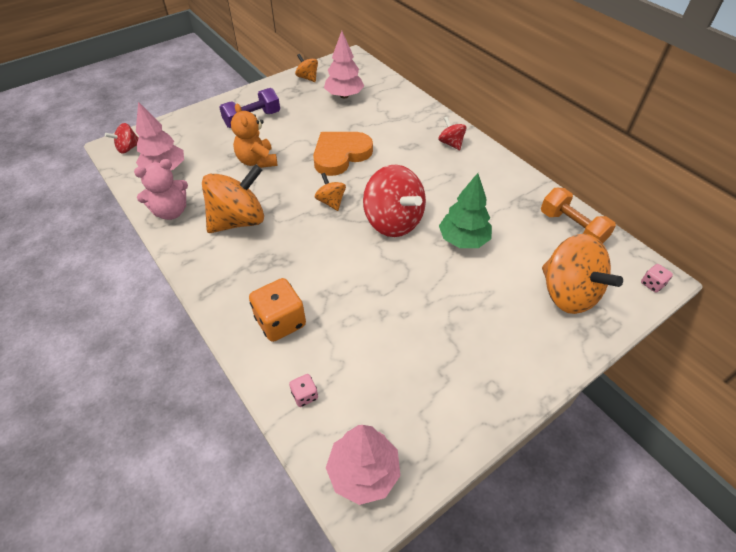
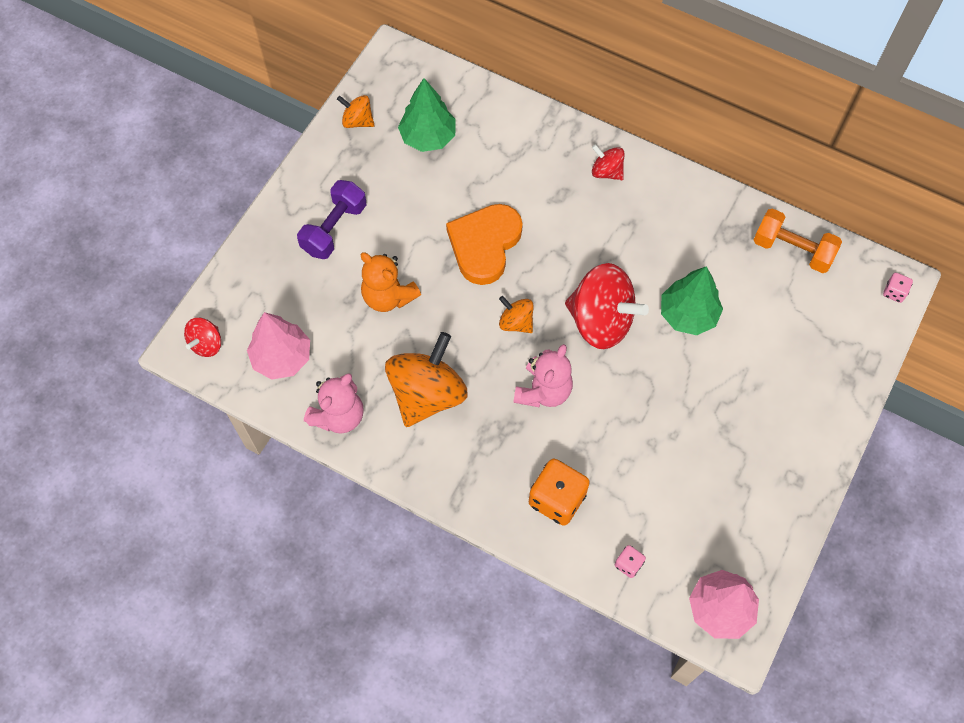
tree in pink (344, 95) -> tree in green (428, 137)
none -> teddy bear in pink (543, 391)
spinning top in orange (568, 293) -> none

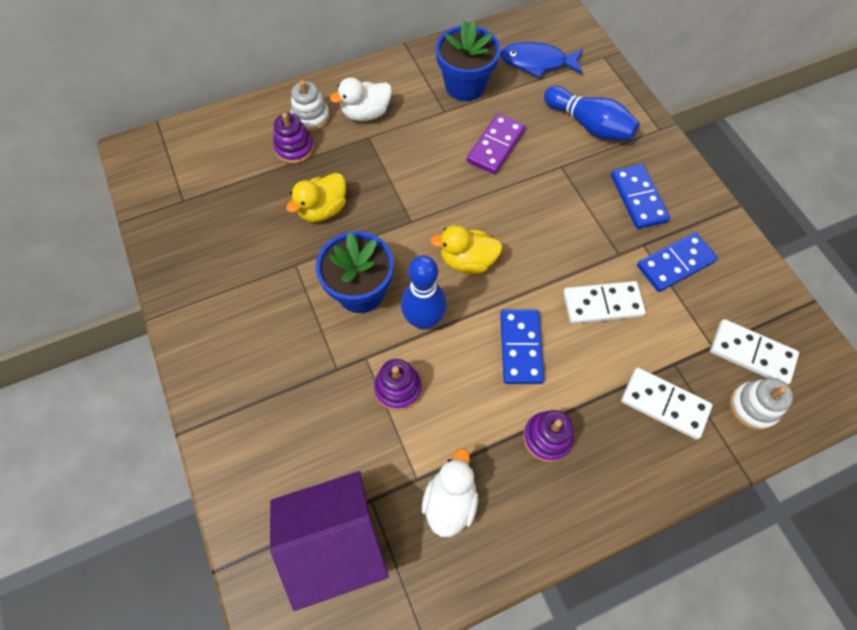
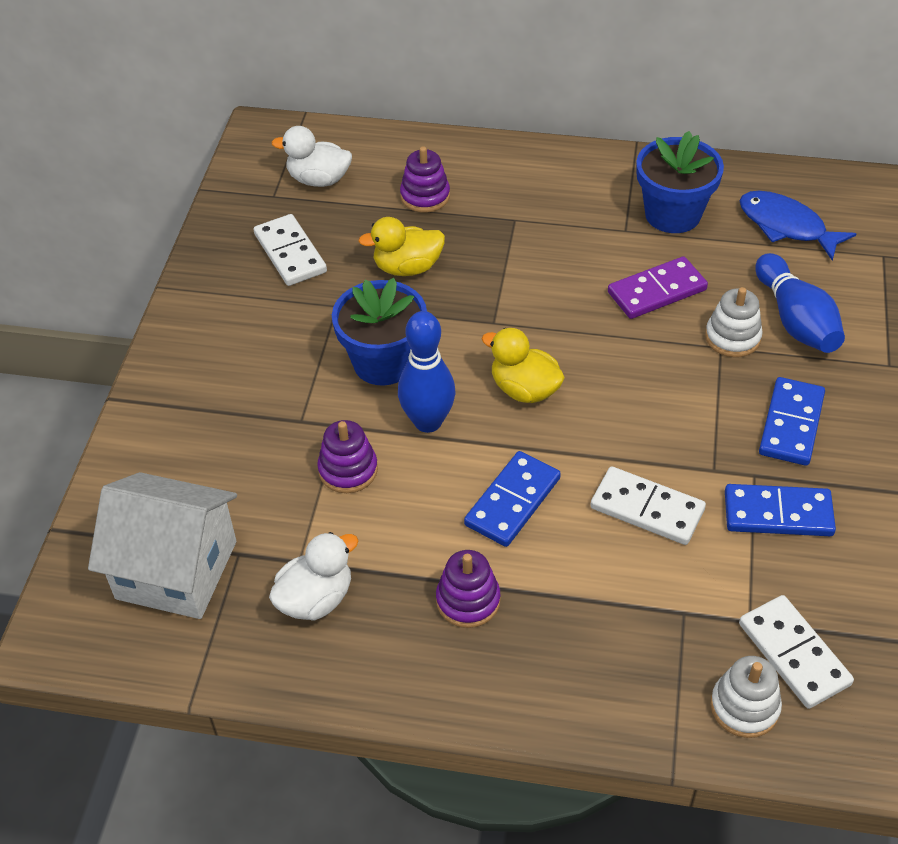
house in purple (336, 542) -> house in white (176, 570)
domino in white (664, 404) -> domino in white (290, 253), moved
duck in white (366, 113) -> duck in white (319, 180), moved
stacking toy in white (311, 117) -> stacking toy in white (732, 337), moved

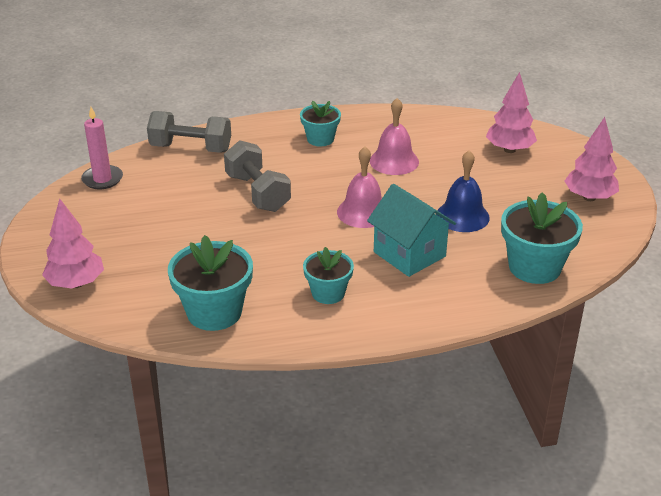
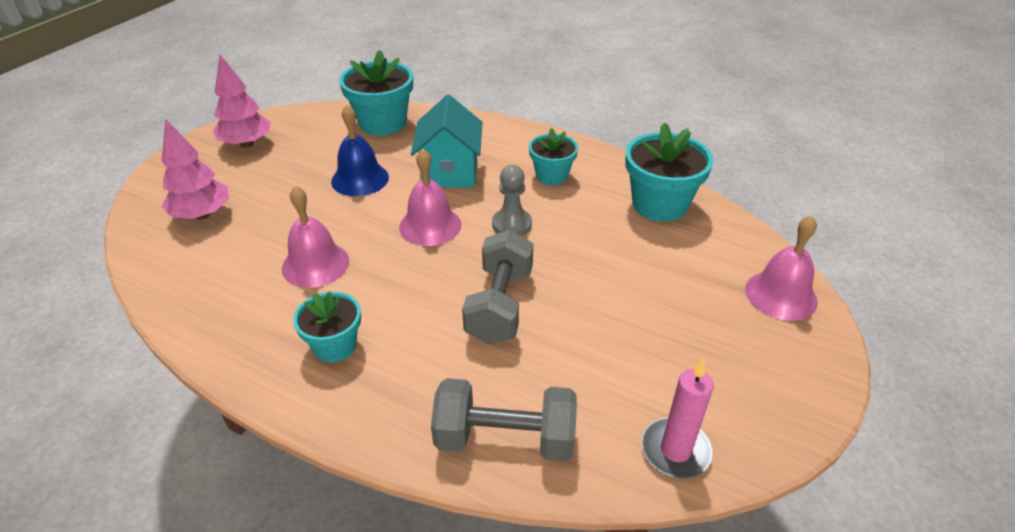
dumbbell in grey (191, 148) -> dumbbell in grey (505, 438), 45 degrees counterclockwise
none -> pawn in grey (511, 224)
tree in pink (76, 283) -> bell in pink (781, 295)

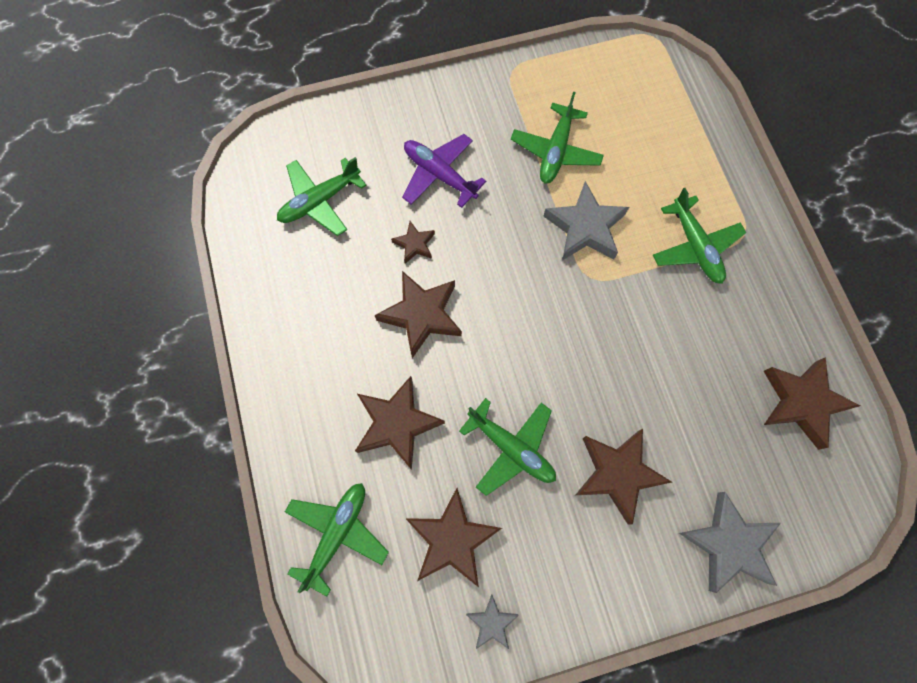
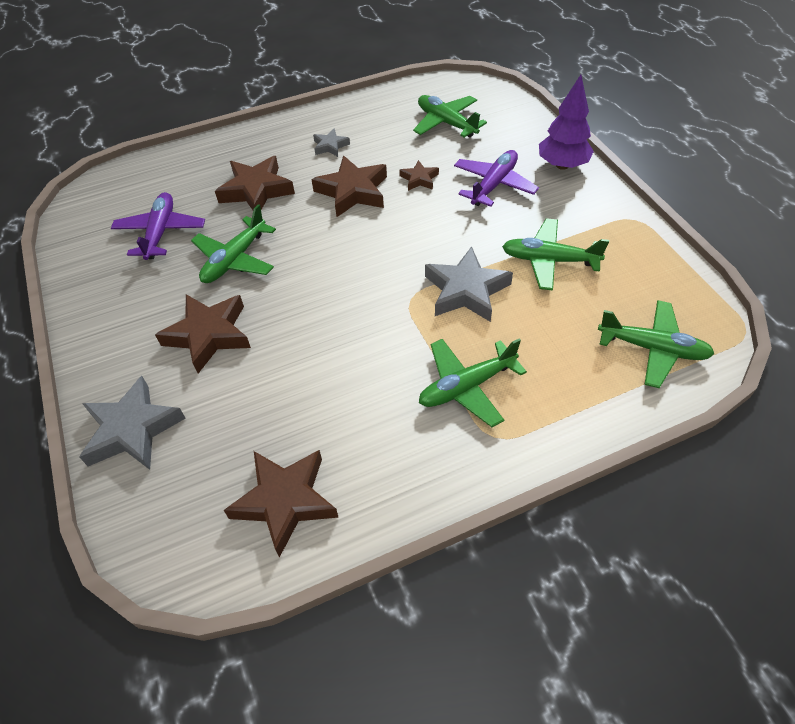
star in brown (452, 539) -> plane in purple (160, 232)
star in grey (491, 623) -> star in grey (330, 146), moved
none -> tree in purple (562, 165)
plane in green (337, 533) -> plane in green (652, 348), moved

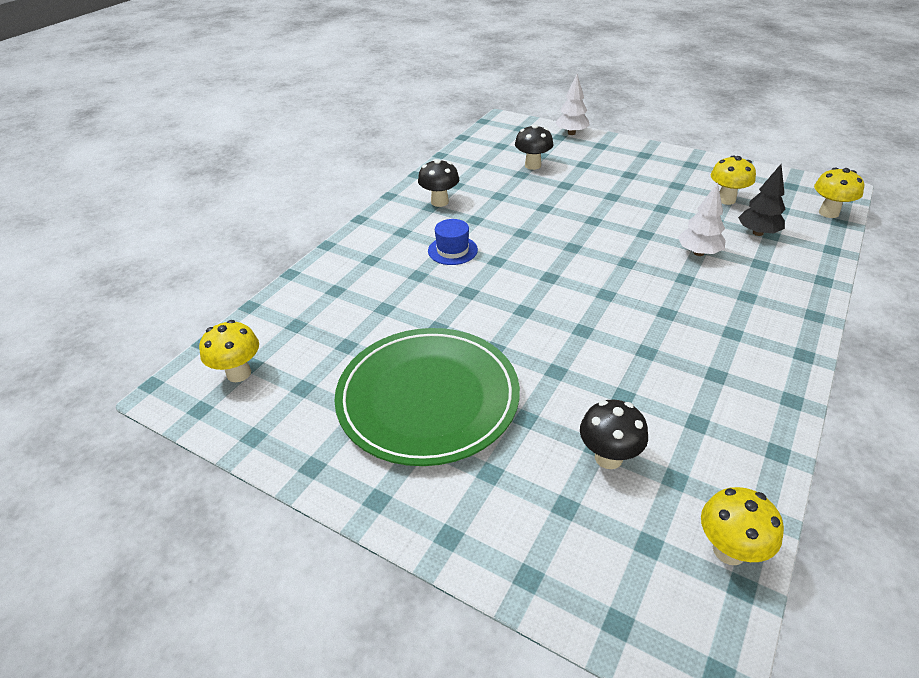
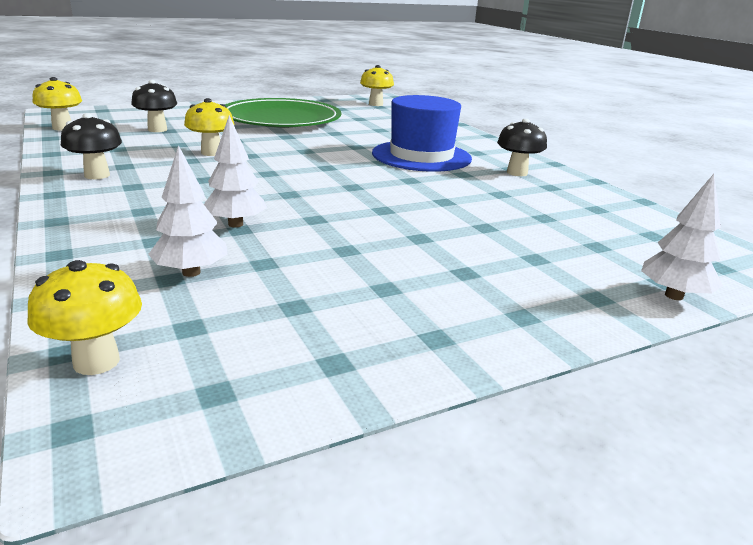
mushroom in black (532, 165) -> mushroom in black (97, 175), moved
tree in black (757, 233) -> tree in white (191, 272)
mushroom in yellow (726, 200) -> mushroom in yellow (211, 153), moved
hat in blue (452, 250) -> hat in blue (421, 156), x1.99

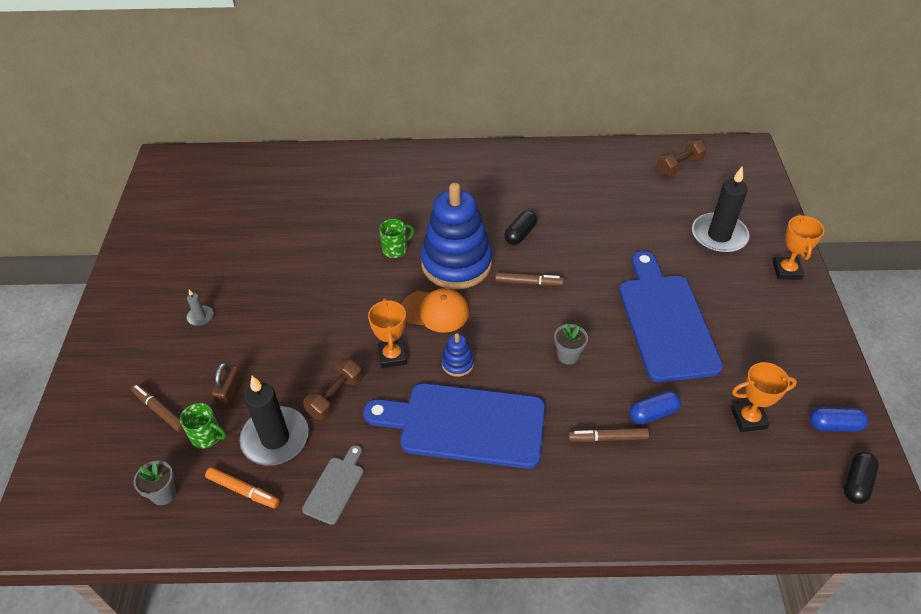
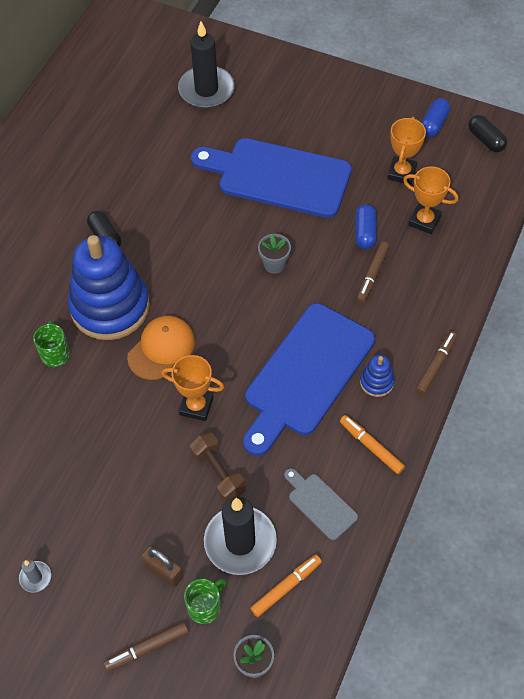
none -> marker in orange (371, 447)
stacking toy in blue (457, 363) -> stacking toy in blue (376, 382), moved
trophy in orange (787, 271) -> trophy in orange (424, 221), moved
marker in brown (528, 283) -> marker in brown (435, 365), moved
dumbbell in brown (679, 166) -> none

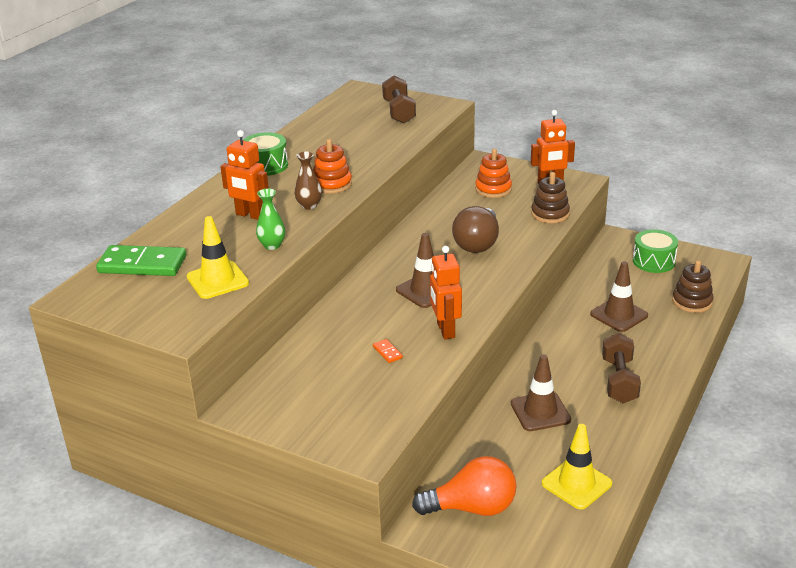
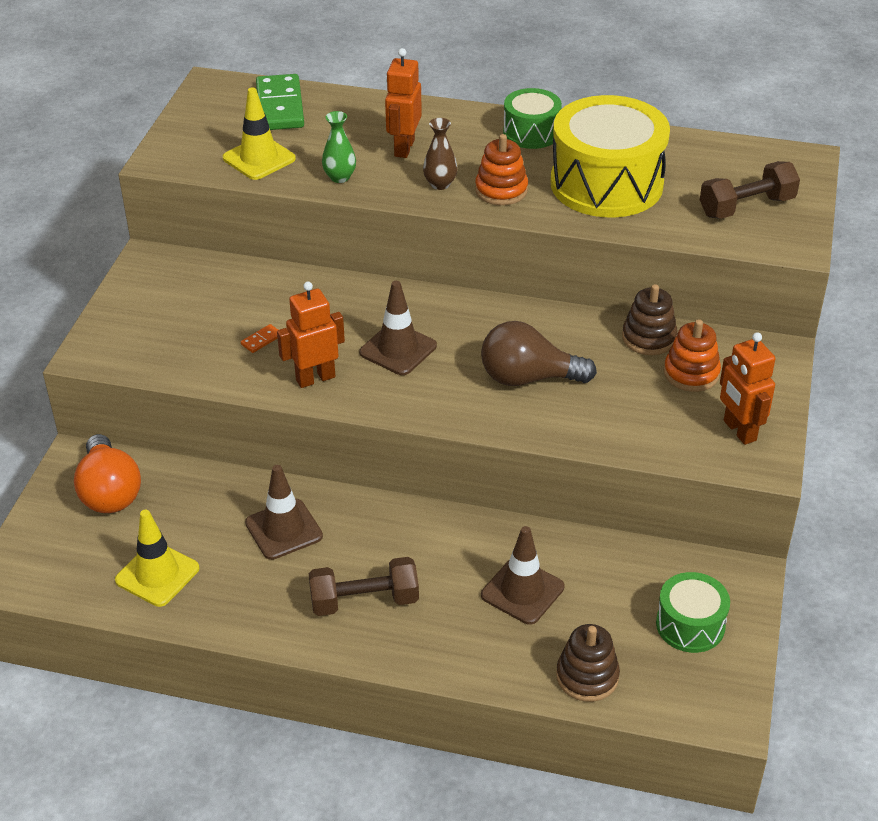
none -> drum in yellow (606, 184)
stacking toy in brown (550, 214) -> stacking toy in brown (649, 338), moved

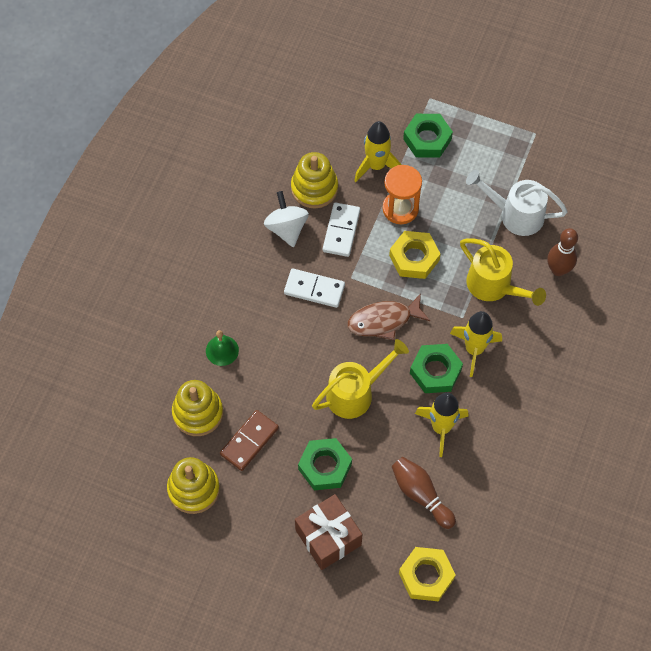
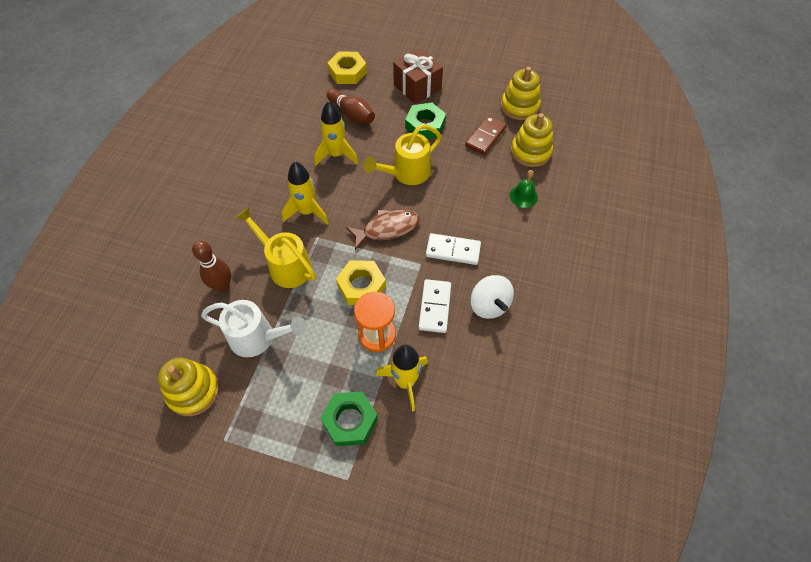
stacking toy in yellow (314, 188) -> stacking toy in yellow (193, 391), moved
nut in green (435, 371) -> none

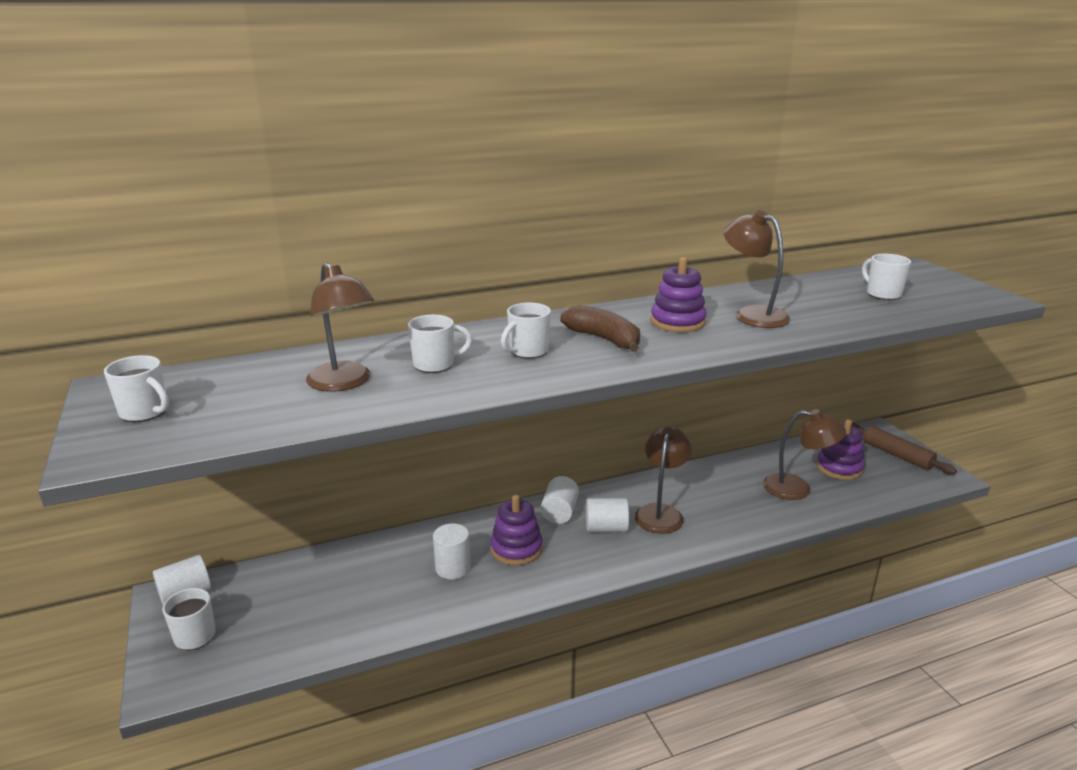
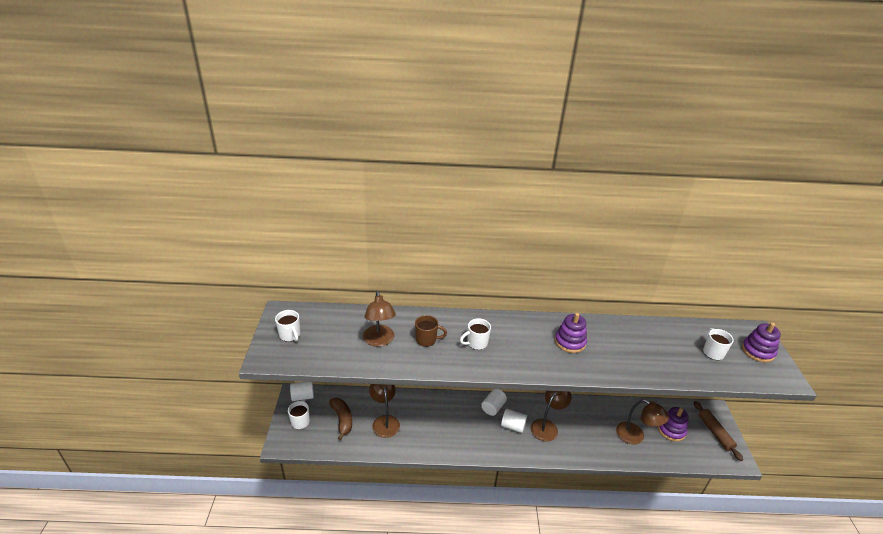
banana in brown (604, 339) -> banana in brown (342, 419), moved
lamp in brown (752, 314) -> lamp in brown (384, 421), moved
mug in white (435, 365) -> mug in brown (427, 340)
stacking toy in purple (516, 549) -> stacking toy in purple (757, 351), moved
cylinder in white (453, 568) -> none

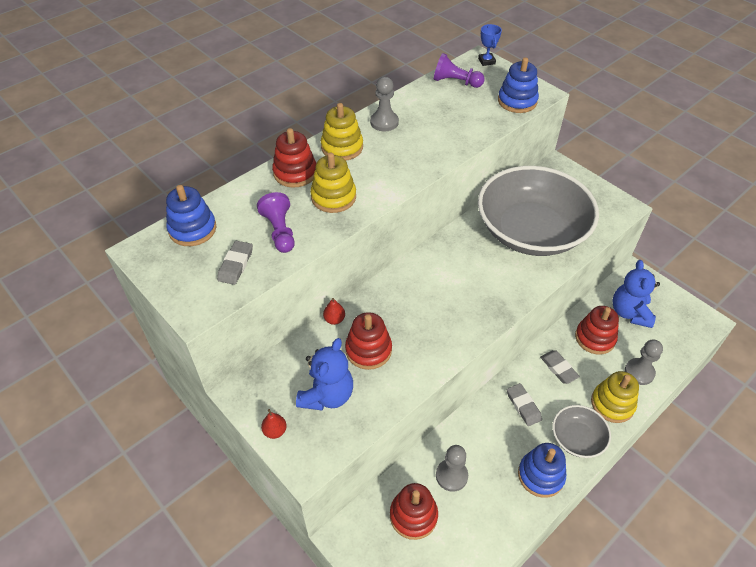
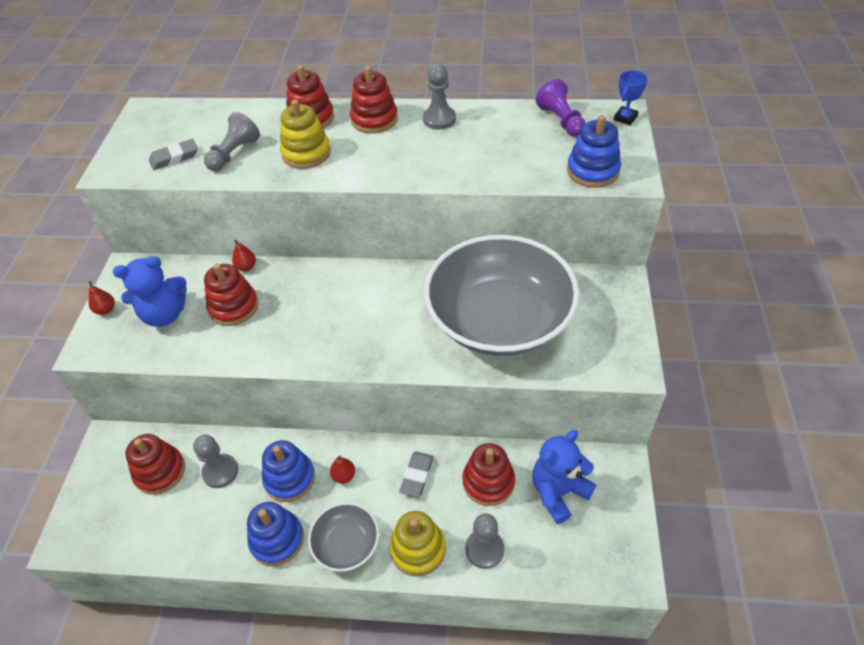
pawn in purple (280, 231) -> pawn in grey (234, 153)
stacking toy in blue (192, 229) -> stacking toy in blue (289, 478), moved
eraser in grey (523, 406) -> pear in red (344, 476)
stacking toy in yellow (342, 147) -> stacking toy in red (374, 119)

